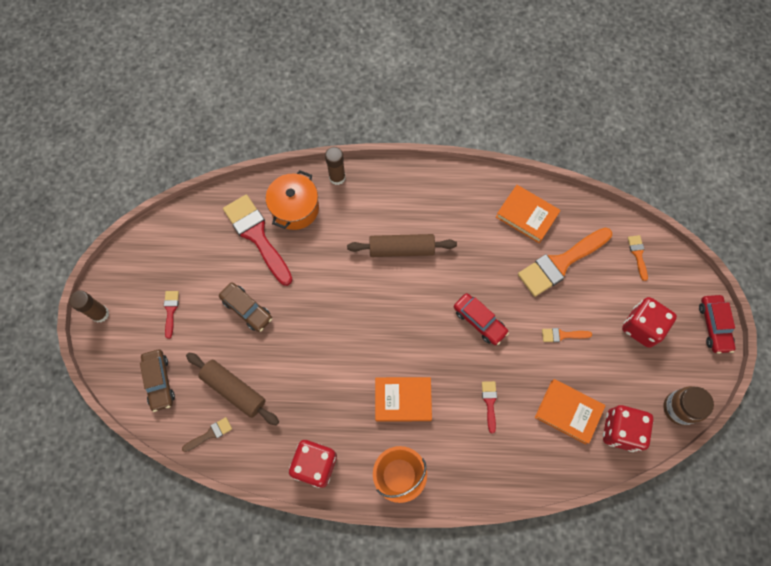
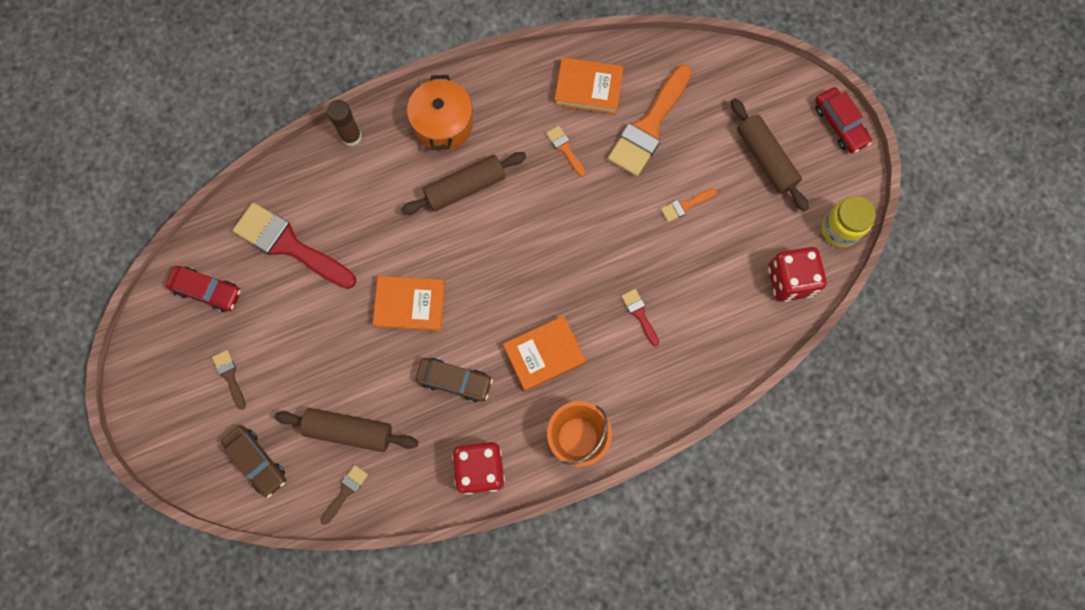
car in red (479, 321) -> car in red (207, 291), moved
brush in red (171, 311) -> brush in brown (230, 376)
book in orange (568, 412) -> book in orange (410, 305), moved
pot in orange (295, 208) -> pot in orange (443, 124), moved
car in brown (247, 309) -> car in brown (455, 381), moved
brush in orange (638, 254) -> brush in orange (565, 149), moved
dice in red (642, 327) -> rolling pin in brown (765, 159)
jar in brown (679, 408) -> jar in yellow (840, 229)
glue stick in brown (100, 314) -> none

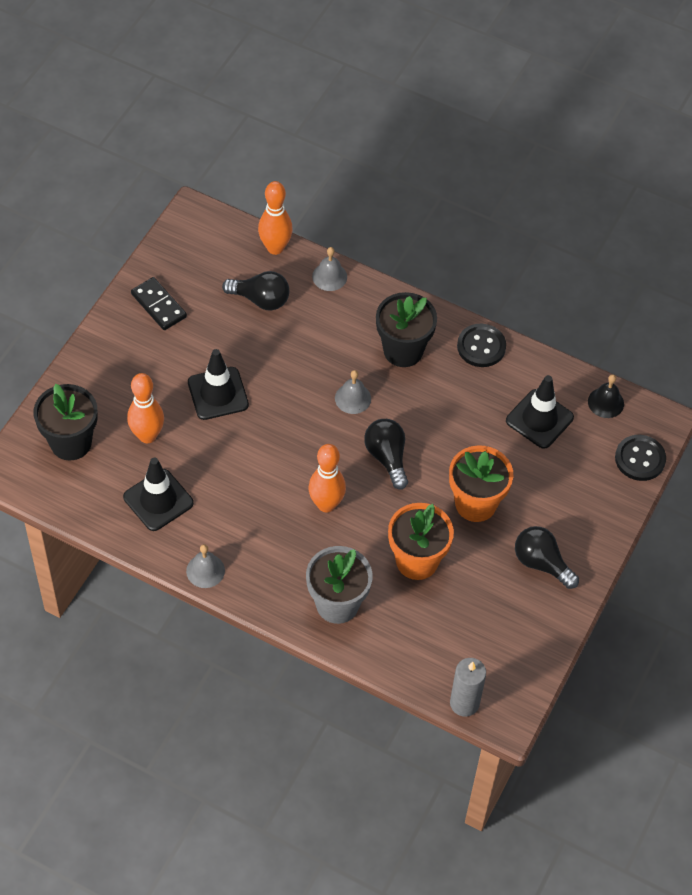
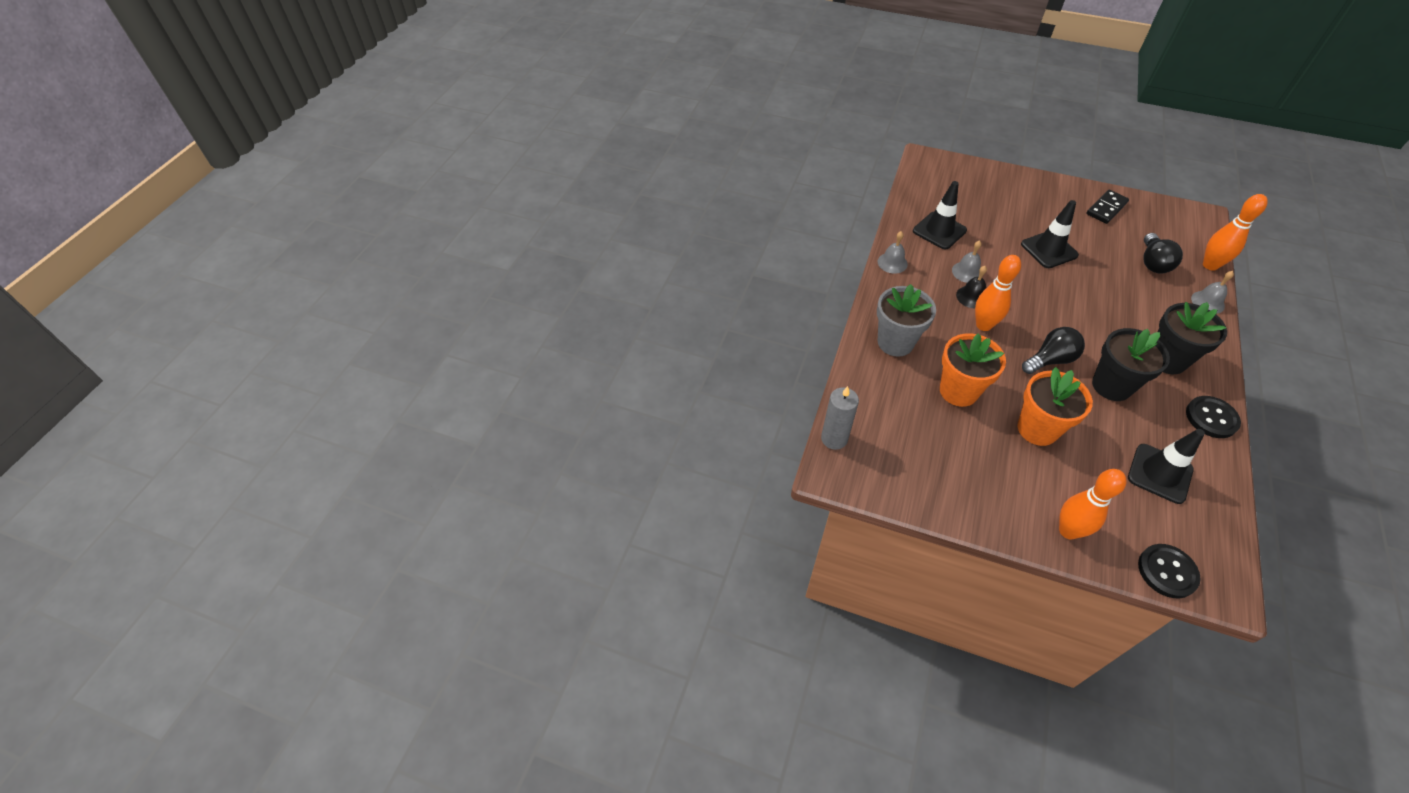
bell in grey (353, 398) -> bell in grey (967, 272), moved
bell in black (605, 402) -> bell in black (972, 297), moved
bowling pin in orange (147, 435) -> bowling pin in orange (1068, 531), moved
flower pot in black (71, 442) -> flower pot in black (1111, 386), moved
light bulb in black (541, 563) -> none

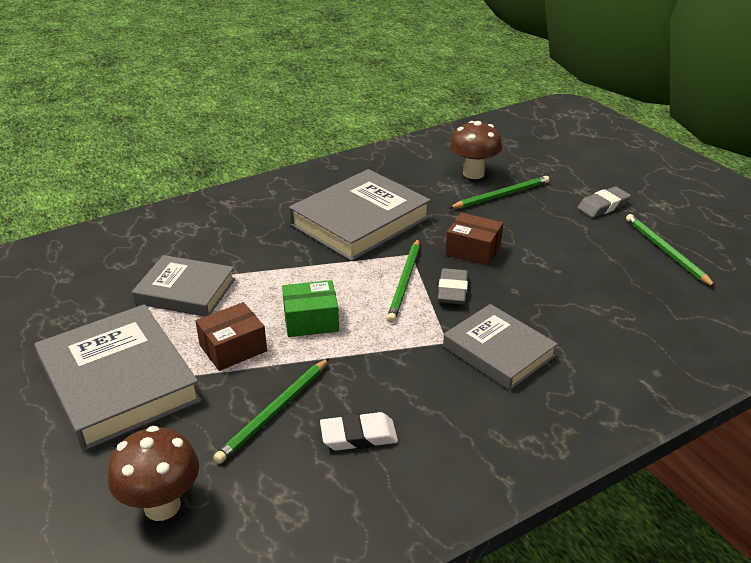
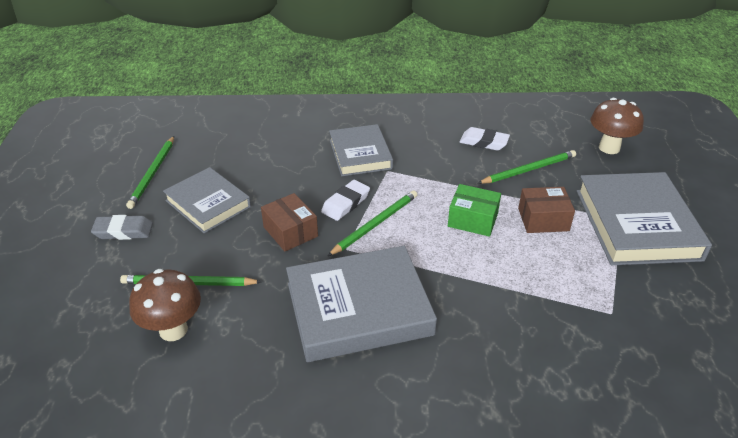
book in grey (185, 291) -> book in grey (208, 204), moved
eraser in grey (452, 290) -> eraser in white (345, 203)

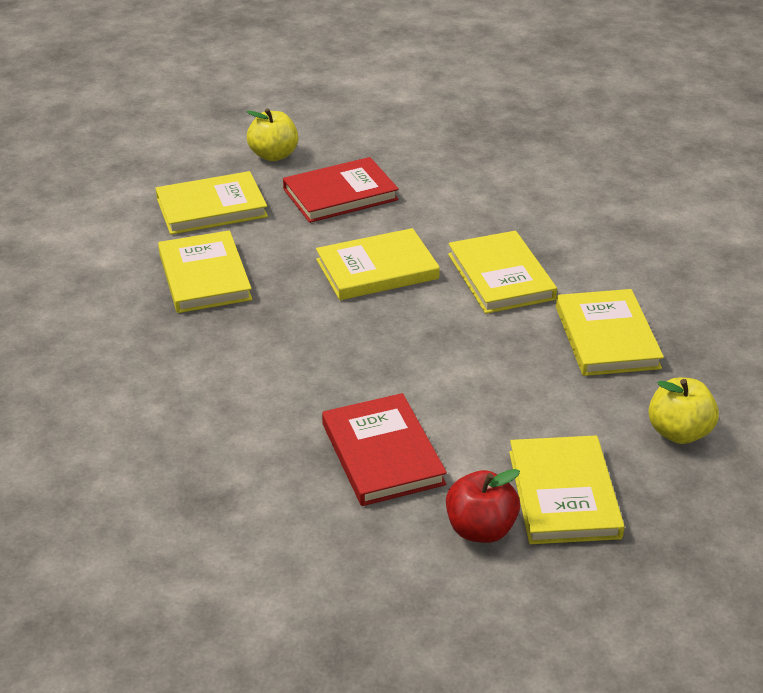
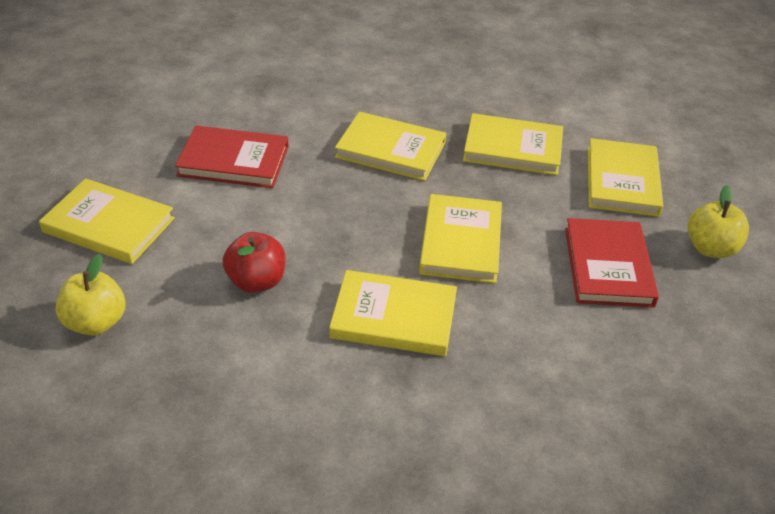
apple in red (480, 529) -> apple in red (256, 281), moved
book in yellow (606, 337) -> book in yellow (390, 150), moved

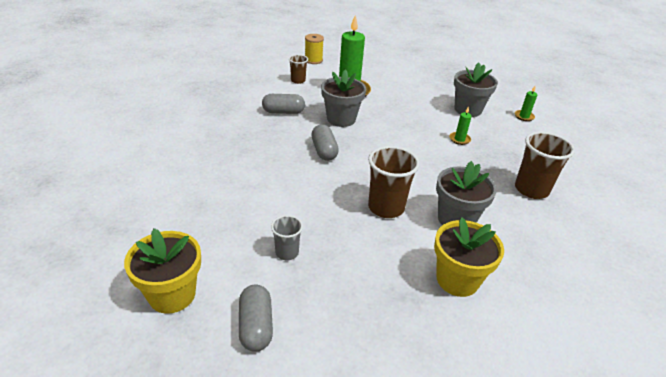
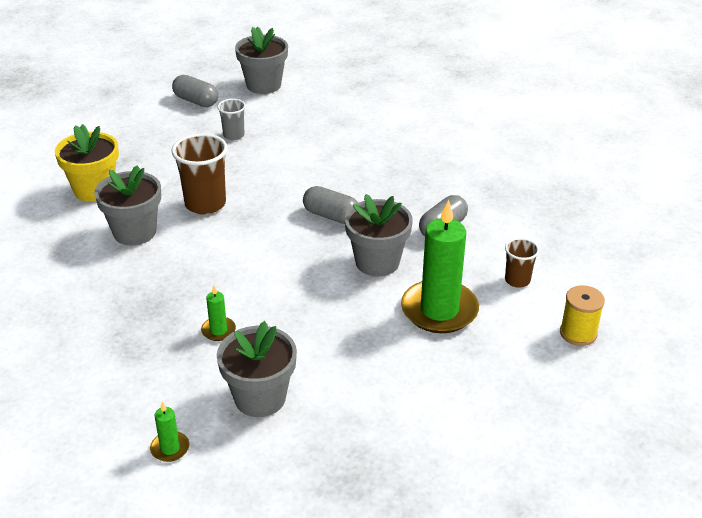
flower pot in yellow (172, 294) -> flower pot in grey (263, 85)
cup in brown (531, 189) -> none

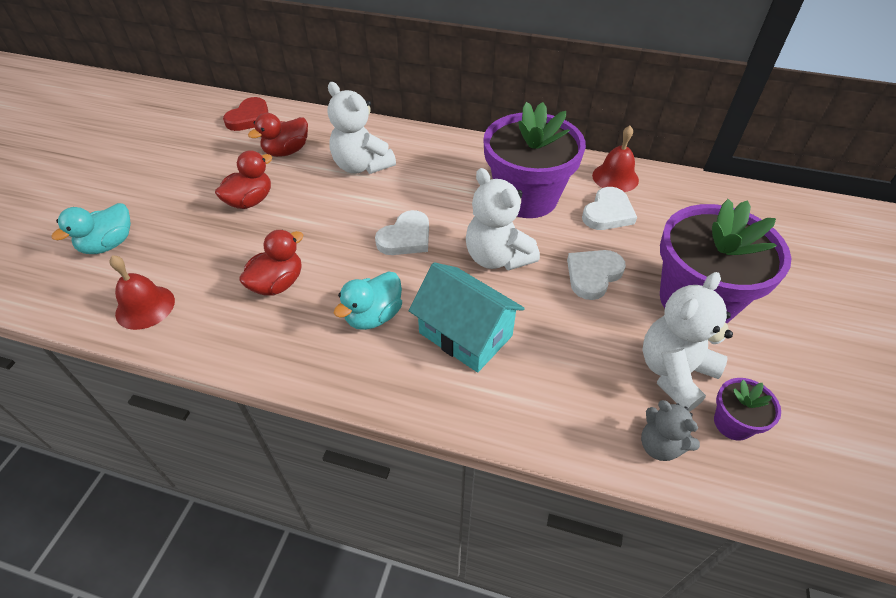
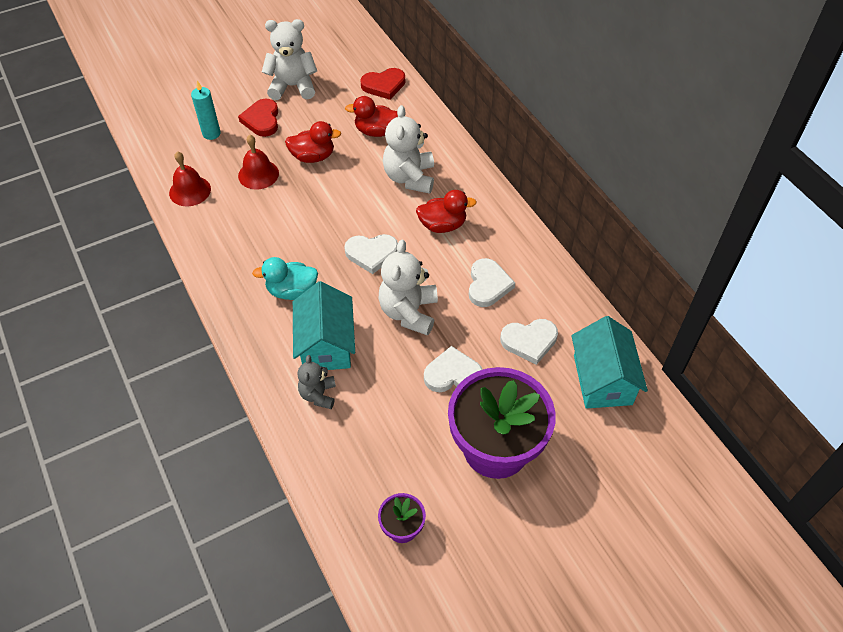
duck in turquoise (109, 244) -> candle in turquoise (211, 133)
none -> heart in red (262, 120)
bell in red (615, 177) -> bell in red (258, 174), moved
teddy bear in white (674, 372) -> teddy bear in white (293, 86), moved
teddy bear in grey (660, 445) -> teddy bear in grey (318, 395), moved
duck in red (278, 284) -> duck in red (442, 225), moved
flower pot in purple (526, 197) -> heart in white (488, 285)
none -> house in turquoise (602, 380)

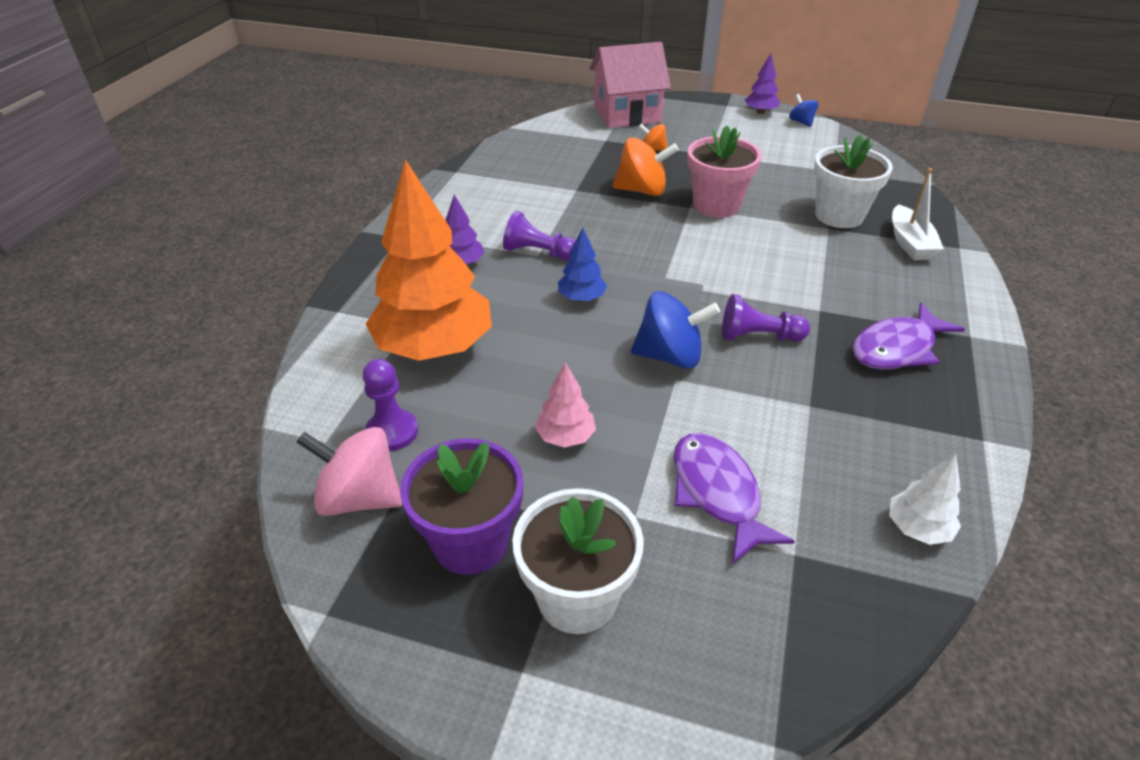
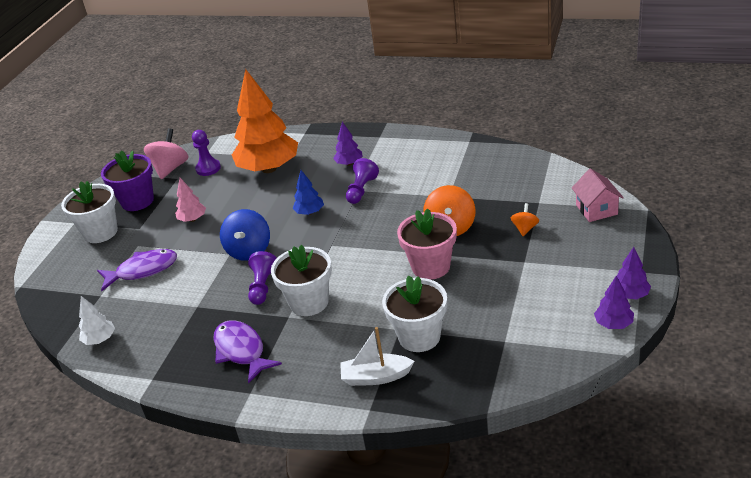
none -> flower pot in white (309, 302)
house in pink (627, 114) -> house in pink (596, 209), x0.60
spinning top in blue (801, 122) -> tree in purple (613, 324)

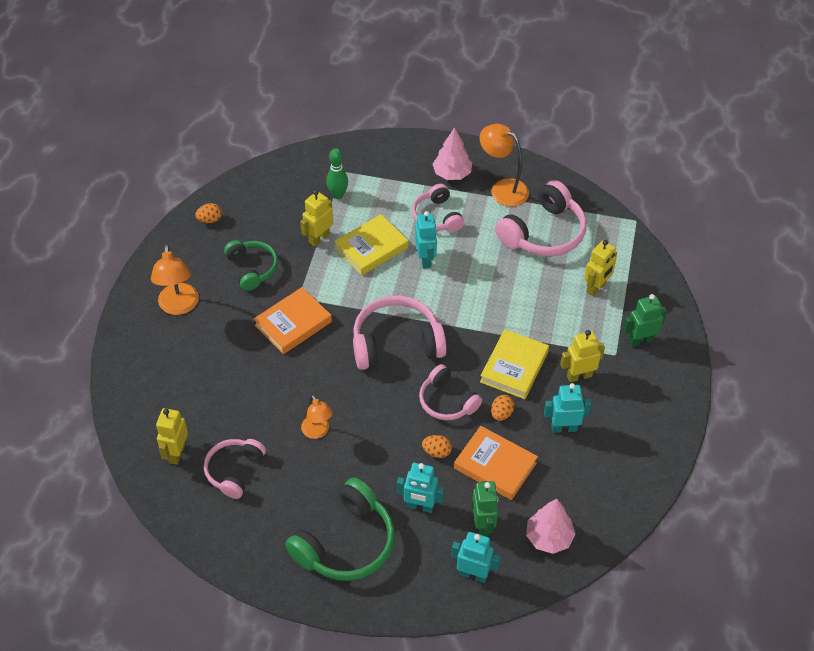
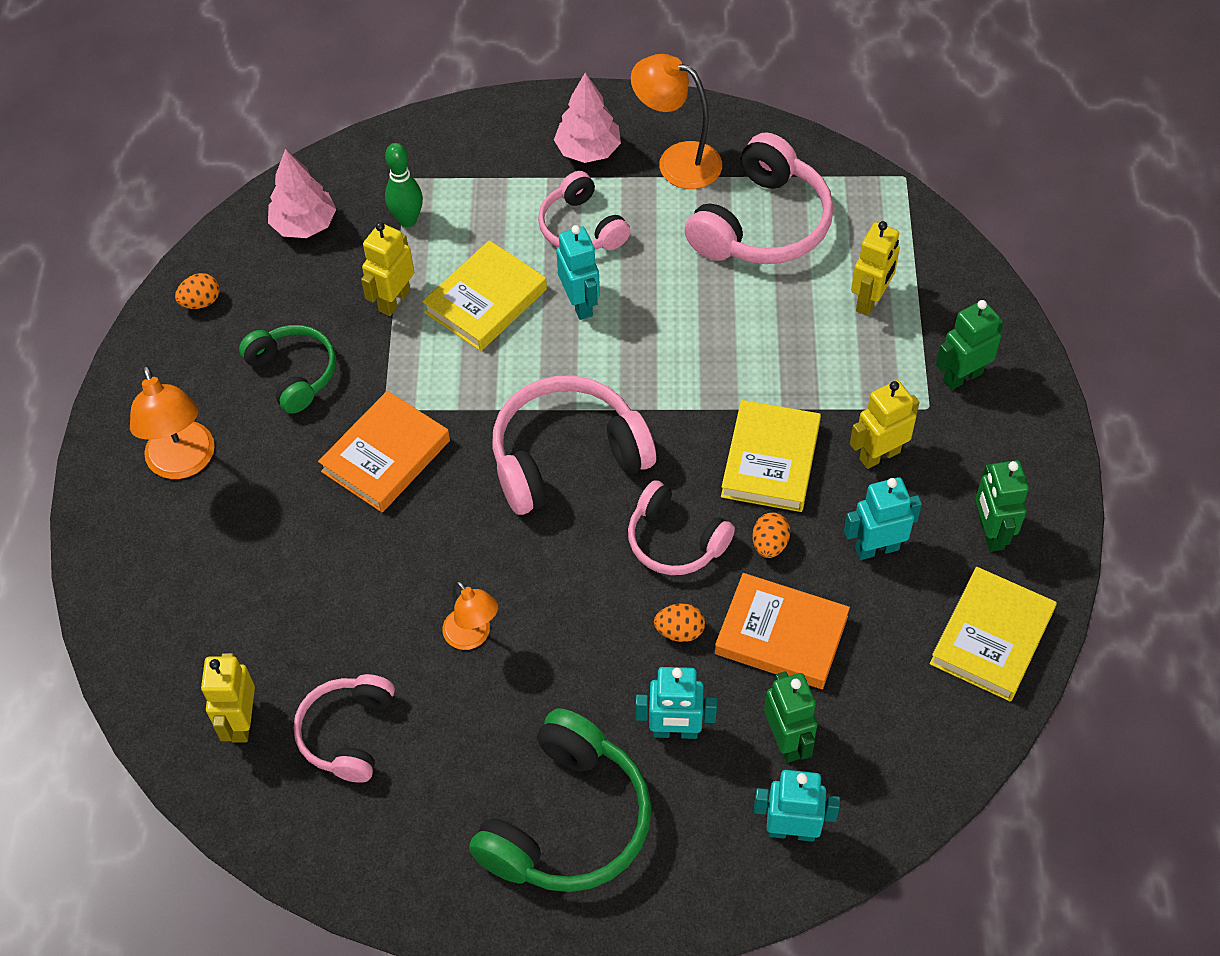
tree in pink (549, 537) -> tree in pink (304, 225), moved
none -> book in yellow (991, 638)
none -> robot in green (990, 533)

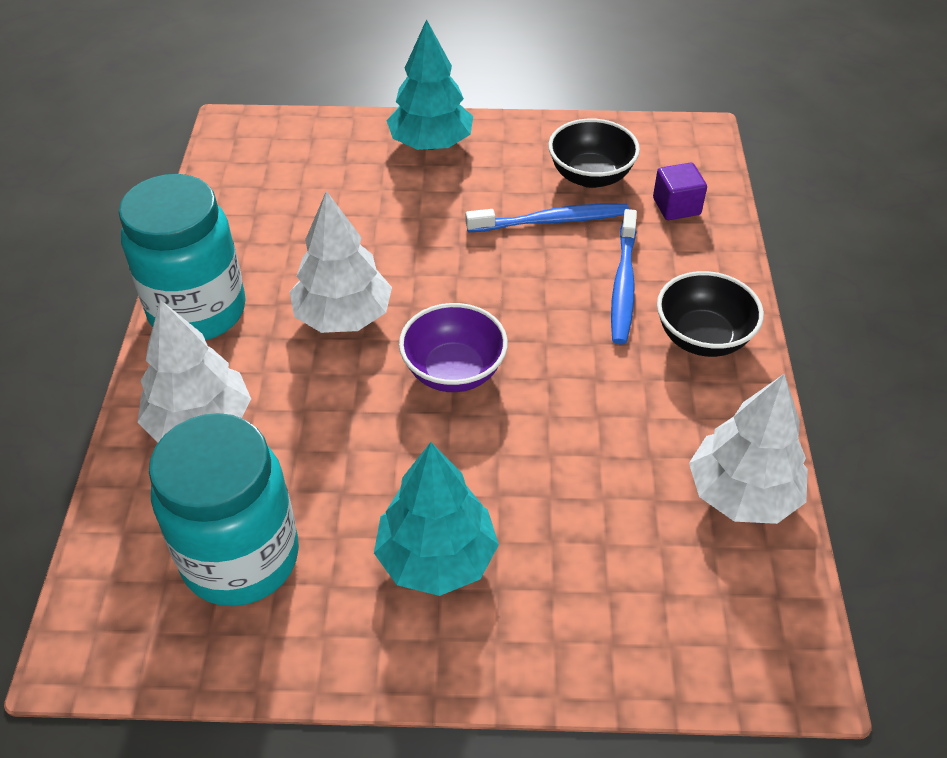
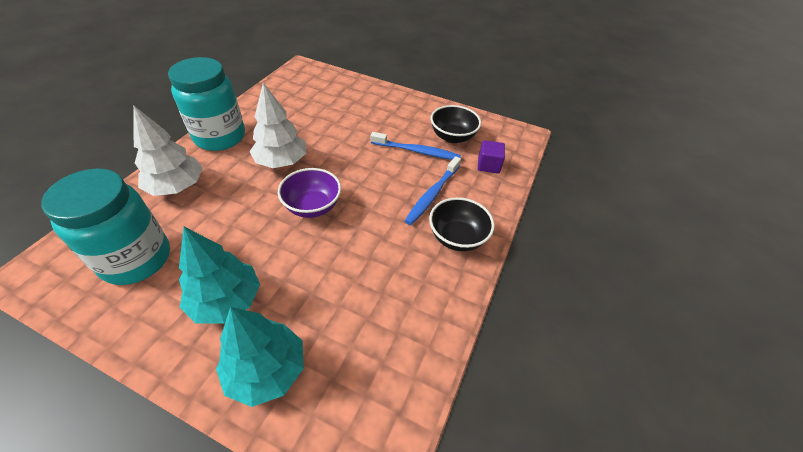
tree in turquoise (431, 143) -> tree in turquoise (267, 370), moved
tree in white (742, 494) -> none

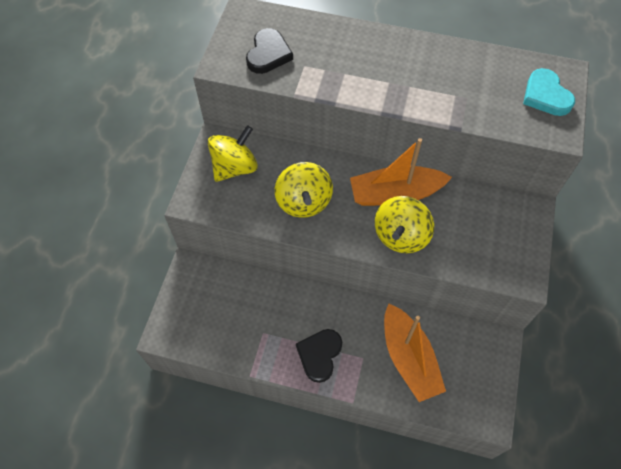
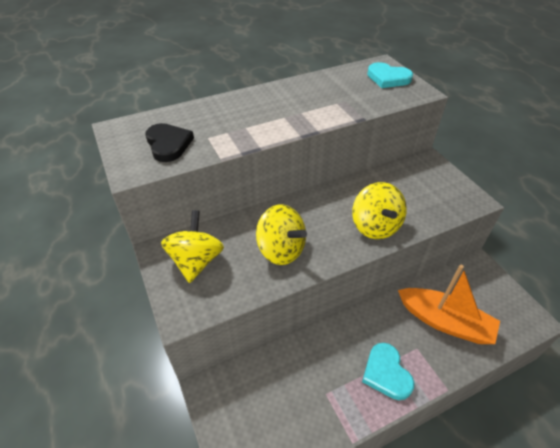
heart in black (319, 355) -> heart in turquoise (386, 373)
boat in orange (395, 194) -> none

